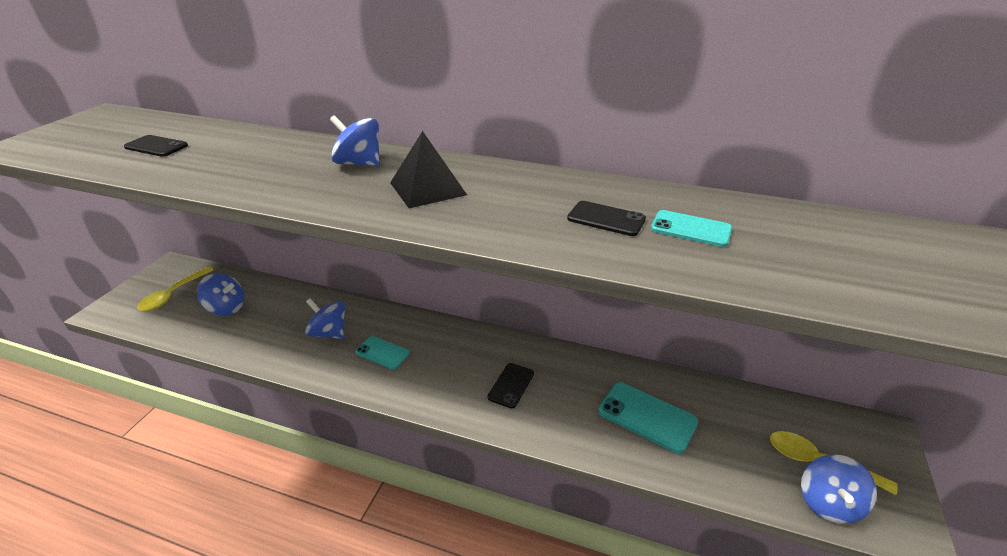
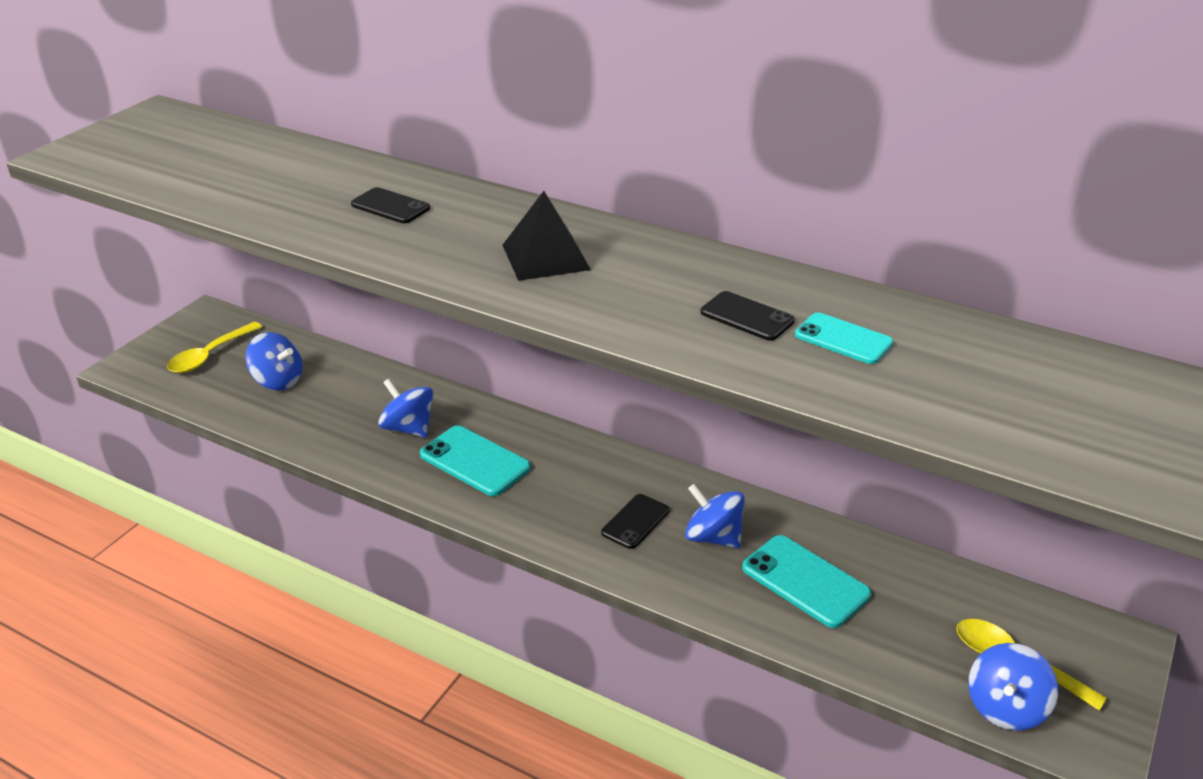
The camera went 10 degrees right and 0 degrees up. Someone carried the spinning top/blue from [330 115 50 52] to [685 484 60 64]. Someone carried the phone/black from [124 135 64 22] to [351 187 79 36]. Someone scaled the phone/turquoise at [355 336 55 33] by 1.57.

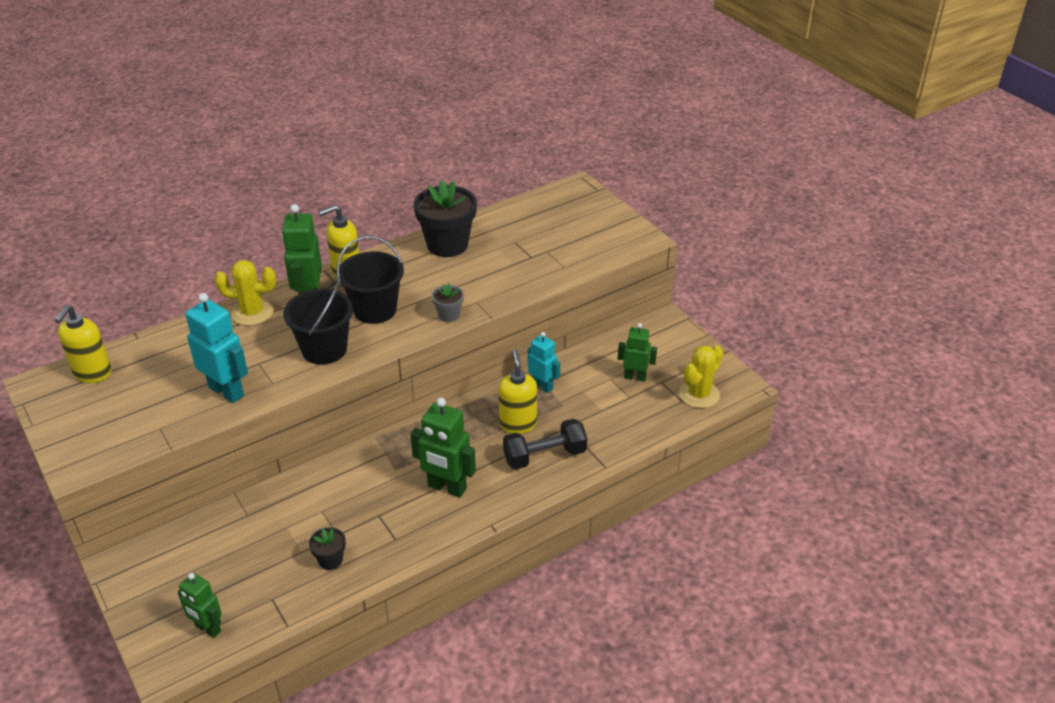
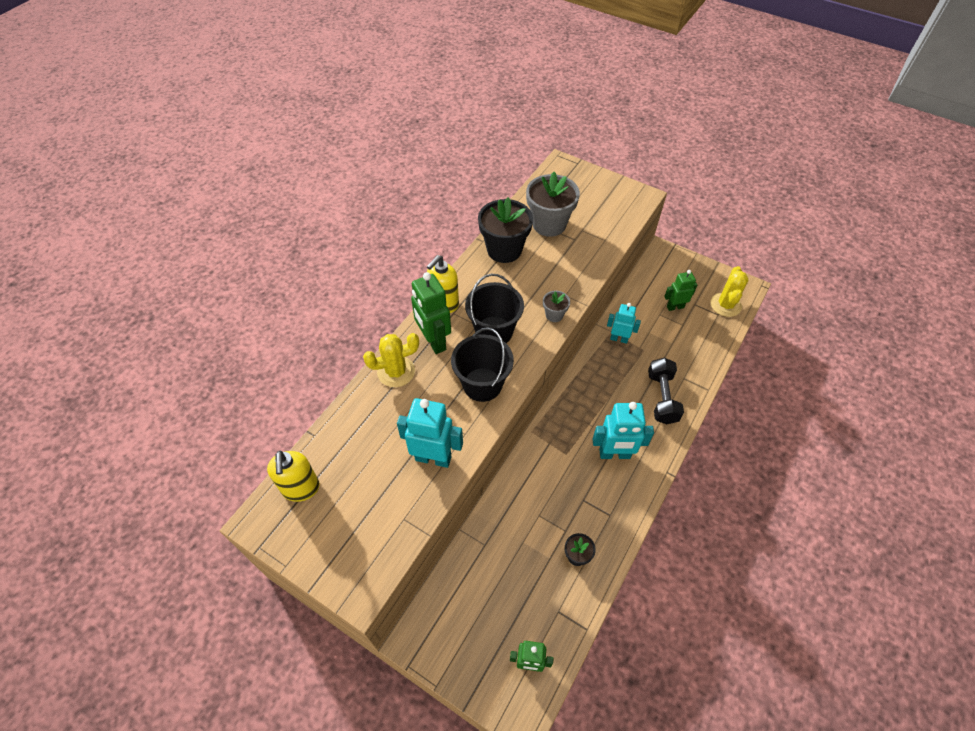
The camera went 25 degrees left and 15 degrees up. Someone took away the soap dispenser/yellow at [499 349 38 85]. Someone repainted the robot/green at [410 398 66 100], which became the robot/turquoise at [592 402 62 57]. Someone rotated the dumbbell/black at [503 419 84 51] by 45 degrees counterclockwise. Someone put down the flower pot/grey at [526 172 54 65].

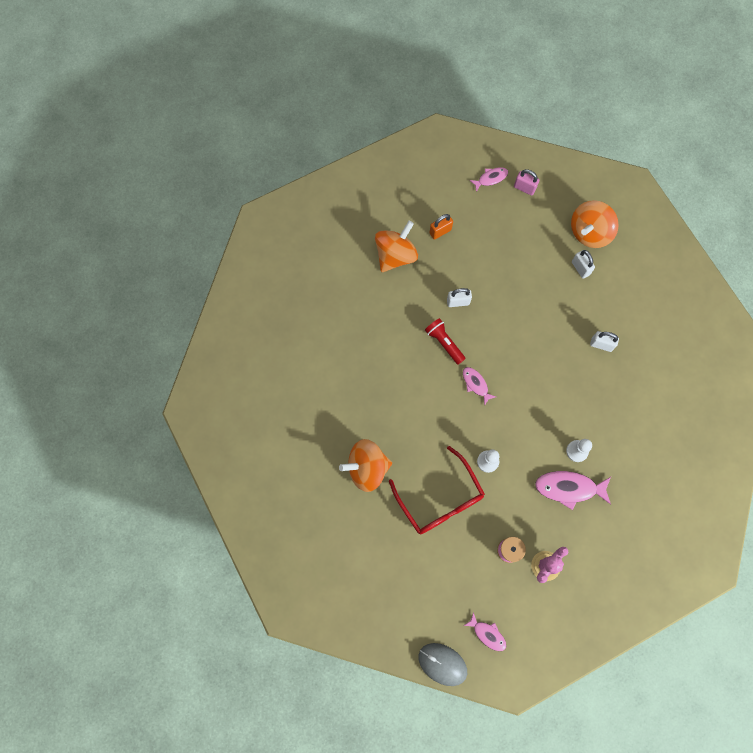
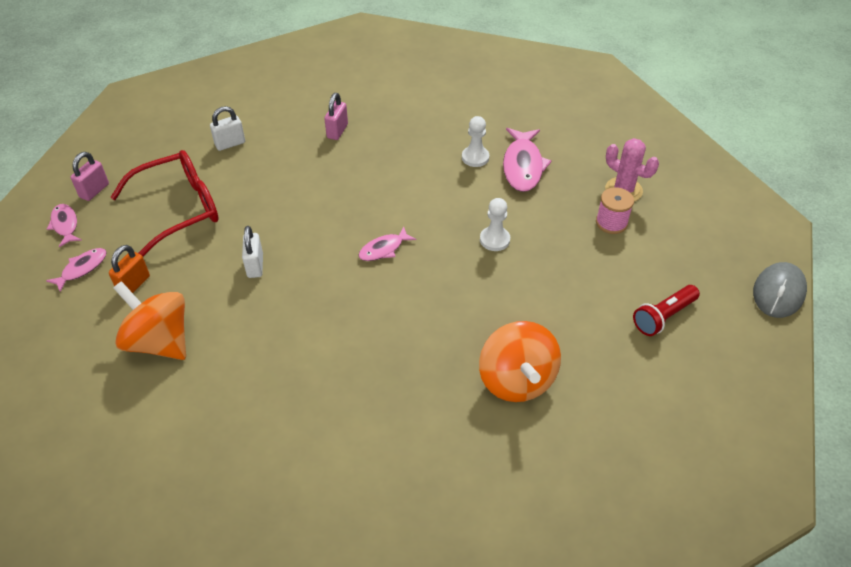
The camera went 90 degrees left and 25 degrees down. Someone took away the spinning top/orange at [571 200 48 48]. Someone rotated the padlock/orange at [429 214 24 26] by 60 degrees clockwise. Someone carried the flashlight/red from [425 318 41 46] to [633 285 67 51]. Someone repainted the padlock/white at [590 331 29 21], which became the padlock/pink at [324 93 24 47]. Someone carried the glasses/red from [389 446 96 88] to [110 150 109 106]. Someone carried the fish/pink from [463 612 43 39] to [46 248 61 44].

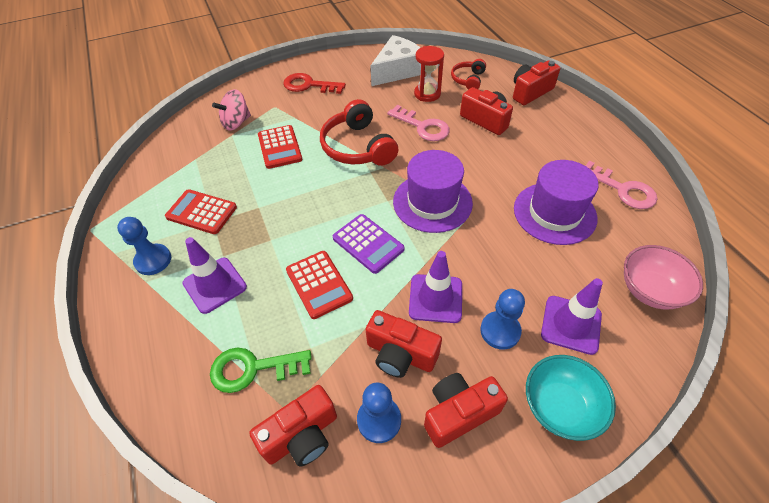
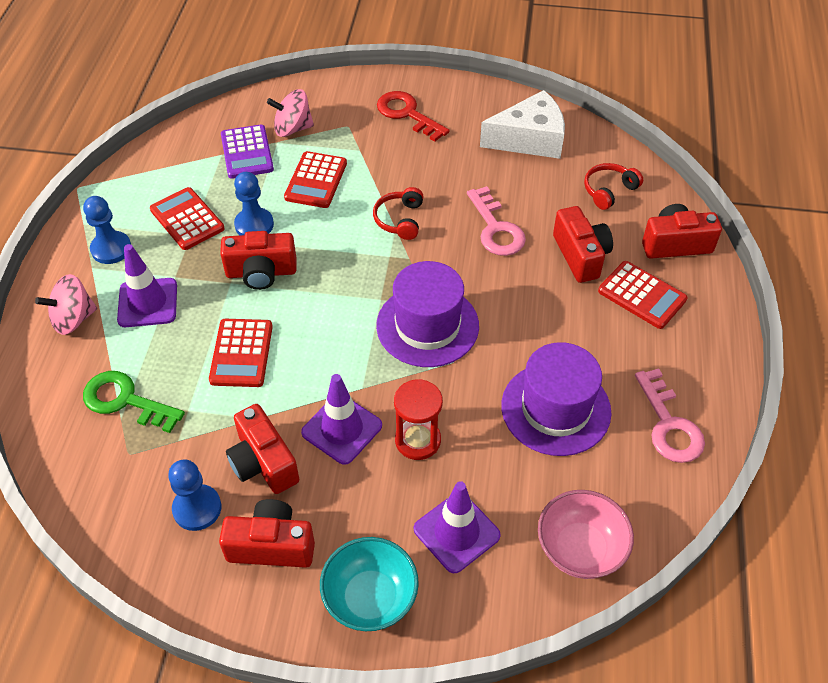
The camera went 30 degrees right and 0 degrees up. Someone carried the hourglass/red from [414 46 30 56] to [394 379 49 81]. Someone scaled the headphones/red at [320 99 78 67] by 0.56. Someone carried the calculator/purple from [333 214 71 60] to [221 125 53 54]. Someone carried the pawn/blue from [480 289 45 61] to [234 172 40 63]. Someone carried the camera/red from [249 385 88 82] to [220 231 77 59]. Someone put down the calculator/red at [598 261 90 68]. Someone put down the spinning top/pink at [35 274 62 61].

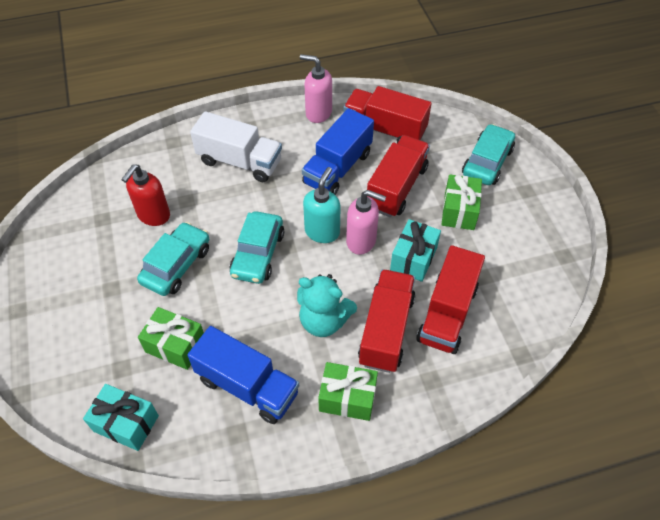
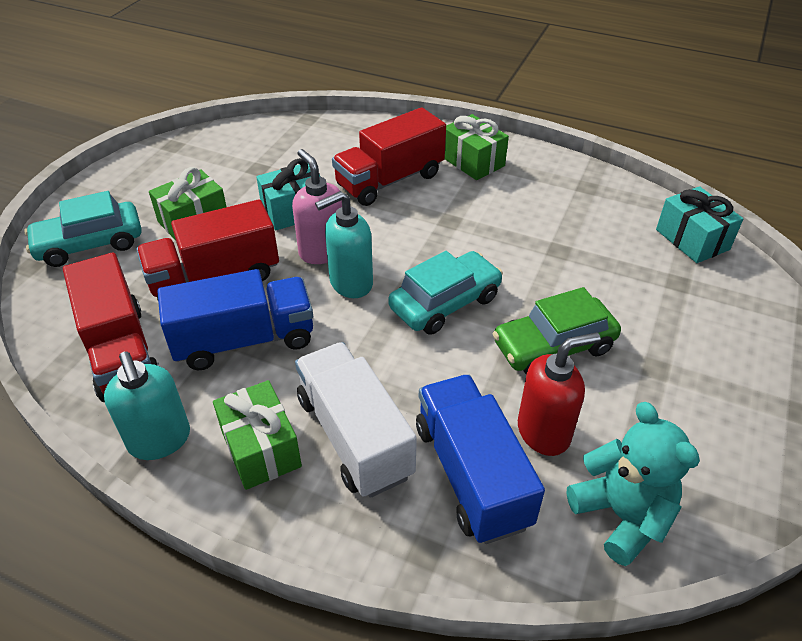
The camera went 140 degrees left and 10 degrees down. Someone repainted the soap dispenser/pink at [300 54 32 69], which became the soap dispenser/turquoise at [104 351 86 109]. Someone repainted the car/turquoise at [137 222 72 74], which became the car/green at [492 287 129 87]. Someone took away the truck/red at [416 245 69 109]. Someone carried the teddy bear/turquoise from [297 274 60 63] to [567 402 133 164]. Someone carried the gift/green from [138 307 66 63] to [213 380 89 110]. Someone carried the truck/blue from [188 326 111 98] to [416 374 129 170].

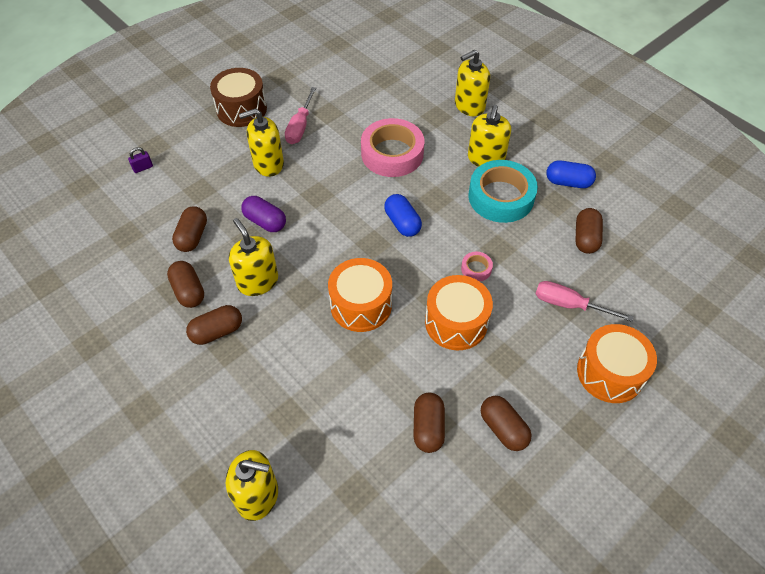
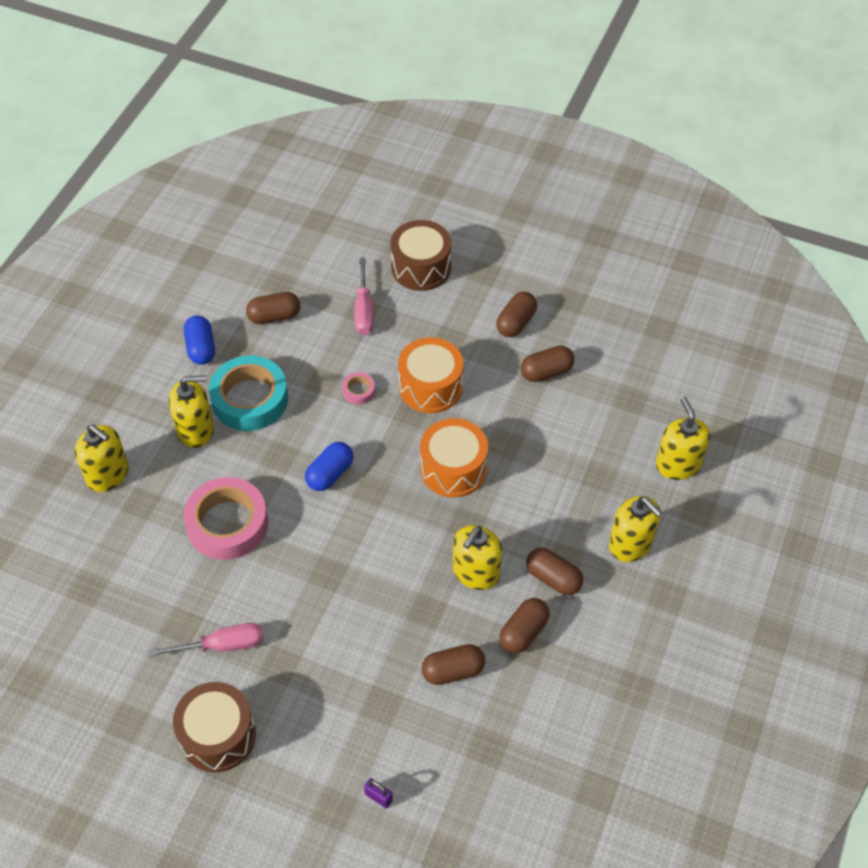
The camera went 115 degrees left and 0 degrees up. Someone carried the soap dispenser/yellow from [239 109 45 68] to [609 496 53 66]. Someone took away the capsule/purple at [241 196 45 36]. Someone repainted the drum/orange at [577 324 80 79], which became the drum/brown at [390 220 62 71].

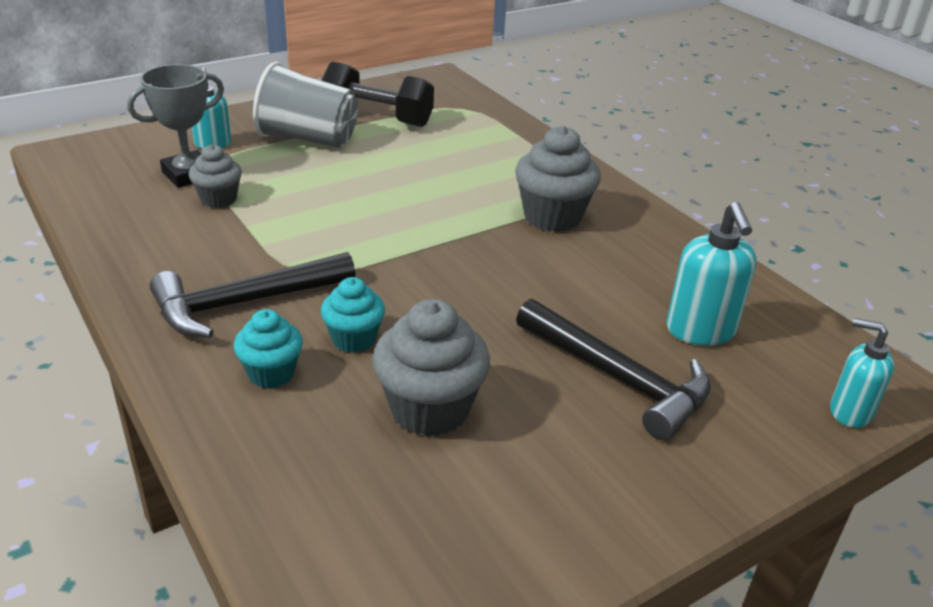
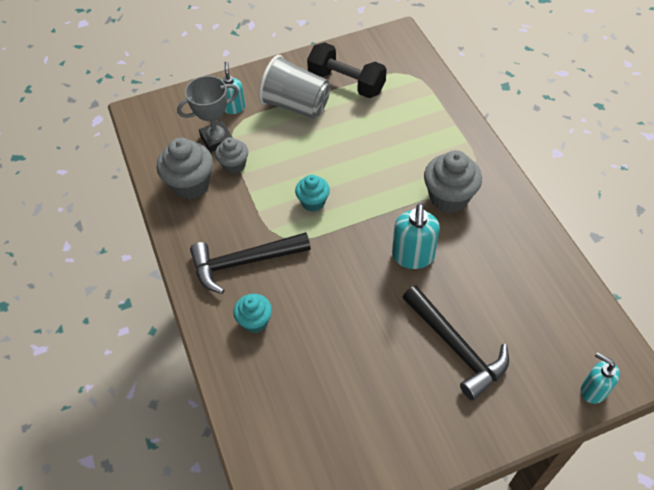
The camera went 15 degrees right and 20 degrees up. Someone carried the soap dispenser/turquoise from [666 202 90 144] to [392 204 48 65]. Someone carried the cupcake/turquoise from [321 277 64 76] to [295 175 35 37]. Someone carried the cupcake/grey from [372 299 118 138] to [157 138 56 61].

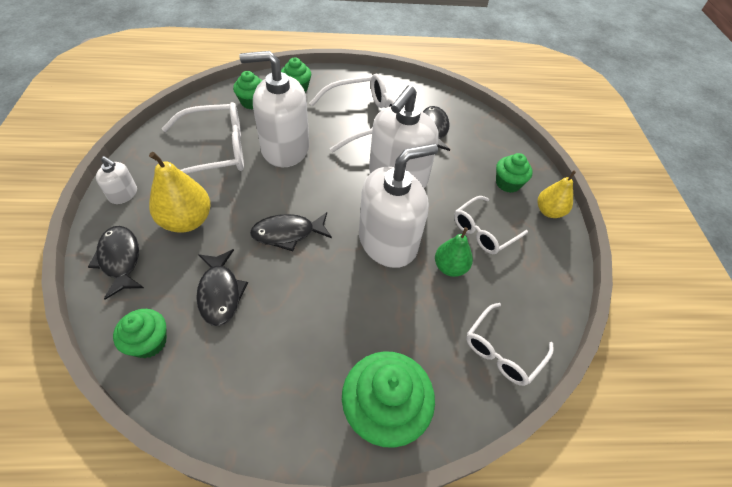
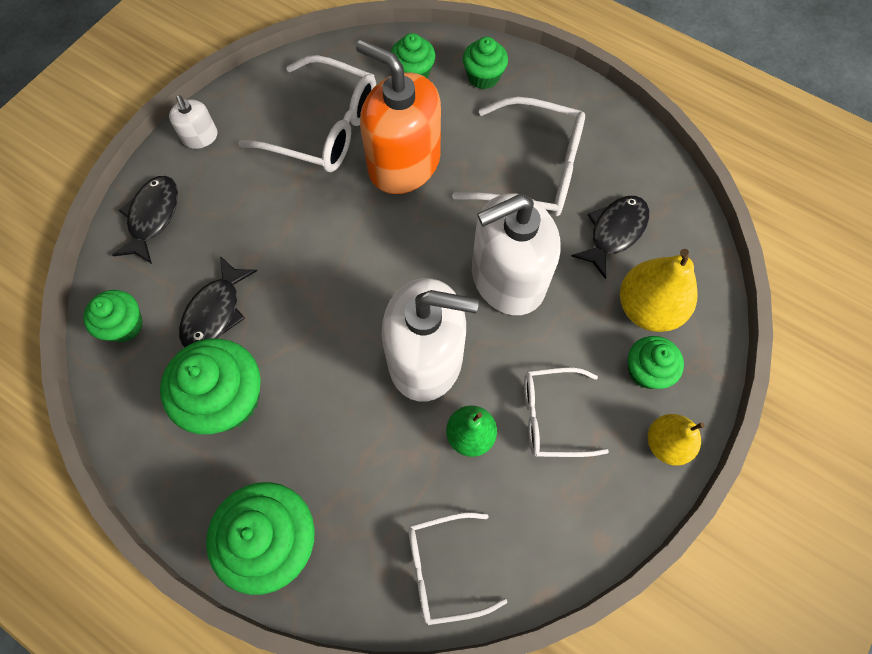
The camera went 40 degrees right and 15 degrees up. Someone repainted the soap dispenser/white at [239 51 70 116], which became the soap dispenser/orange at [356 39 85 155]. Someone carried the pear/yellow from [149 152 62 81] to [620 249 78 83]. Someone took away the fish/black at [250 212 82 39]. Someone put down the cupcake/green at [160 338 101 96].

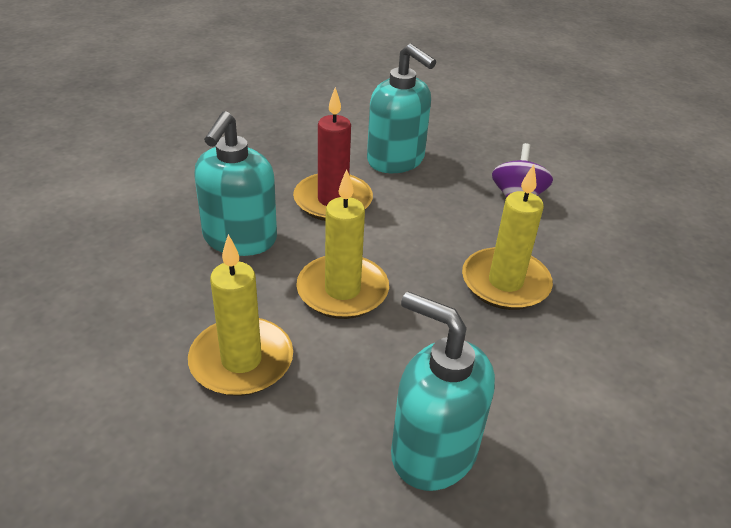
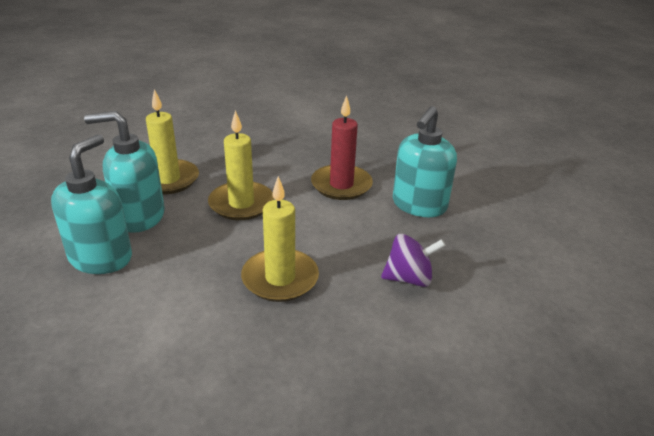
The camera went 75 degrees right and 5 degrees down. Someone carried the soap dispenser/turquoise from [194 111 83 145] to [84 111 81 122].

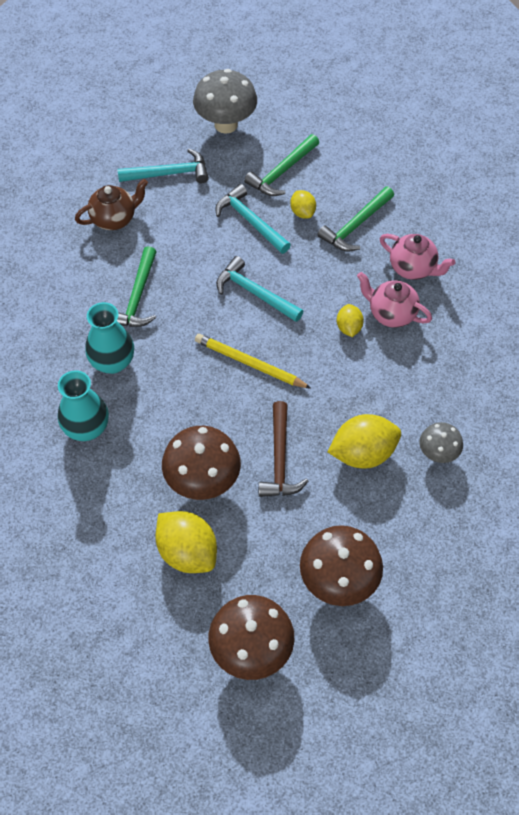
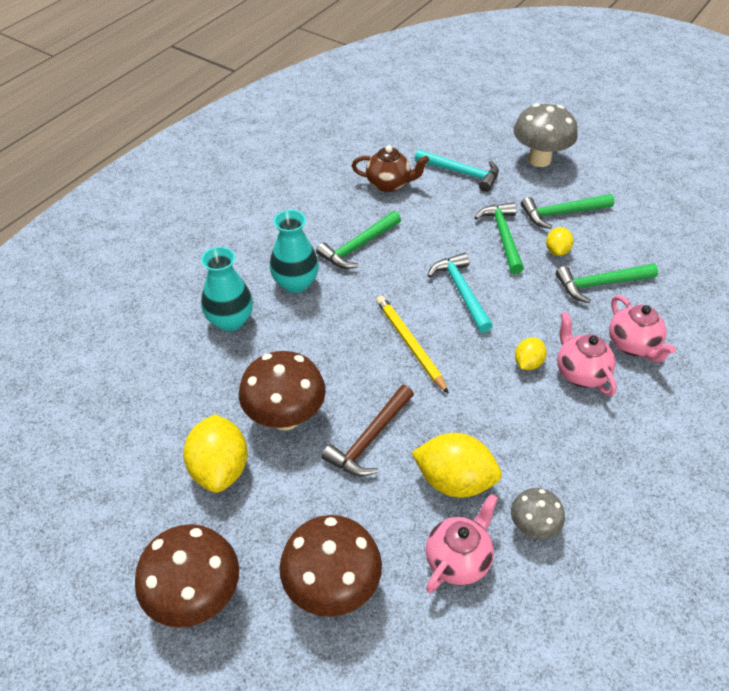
The camera went 35 degrees right and 10 degrees down. Someone repainted the hammer/turquoise at [216 184 75 70], which became the hammer/green at [474 202 50 72]. Someone put down the teapot/pink at [426 494 72 99].

